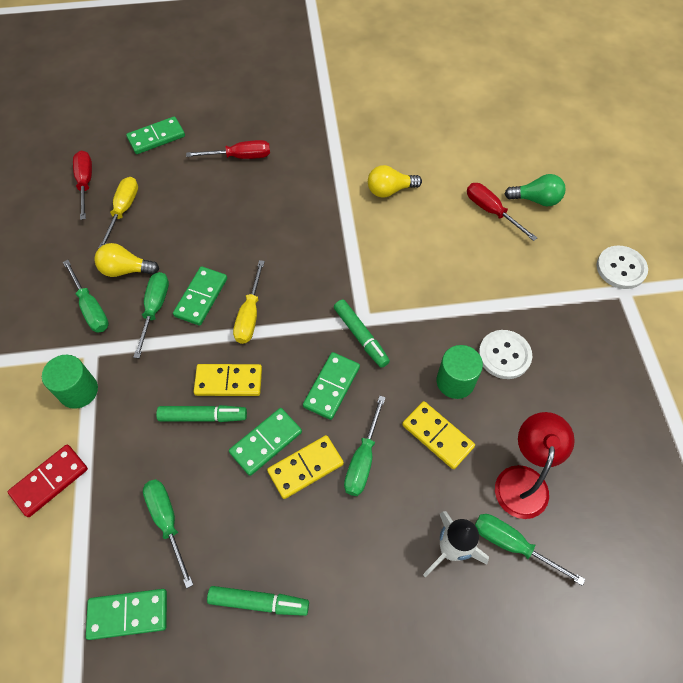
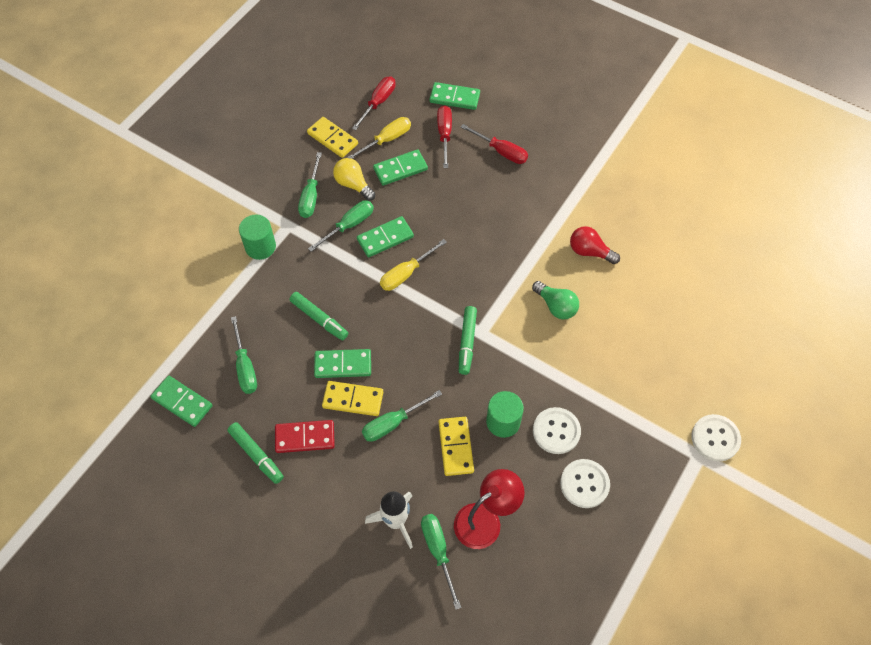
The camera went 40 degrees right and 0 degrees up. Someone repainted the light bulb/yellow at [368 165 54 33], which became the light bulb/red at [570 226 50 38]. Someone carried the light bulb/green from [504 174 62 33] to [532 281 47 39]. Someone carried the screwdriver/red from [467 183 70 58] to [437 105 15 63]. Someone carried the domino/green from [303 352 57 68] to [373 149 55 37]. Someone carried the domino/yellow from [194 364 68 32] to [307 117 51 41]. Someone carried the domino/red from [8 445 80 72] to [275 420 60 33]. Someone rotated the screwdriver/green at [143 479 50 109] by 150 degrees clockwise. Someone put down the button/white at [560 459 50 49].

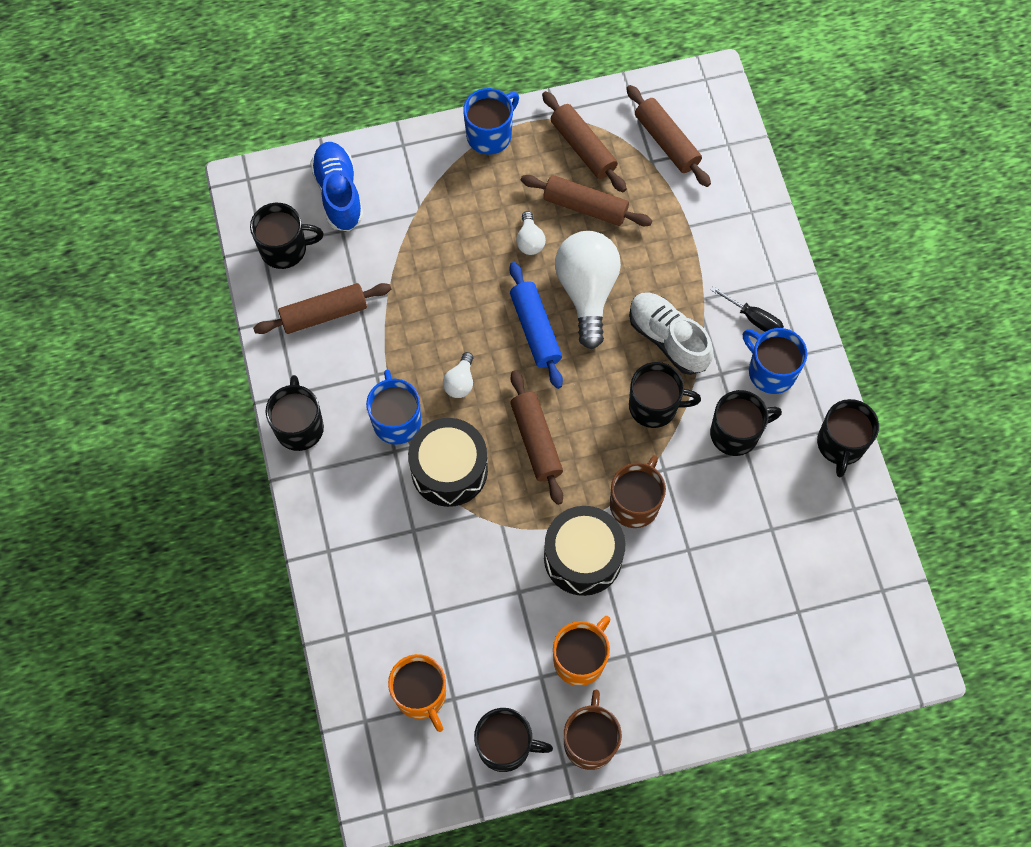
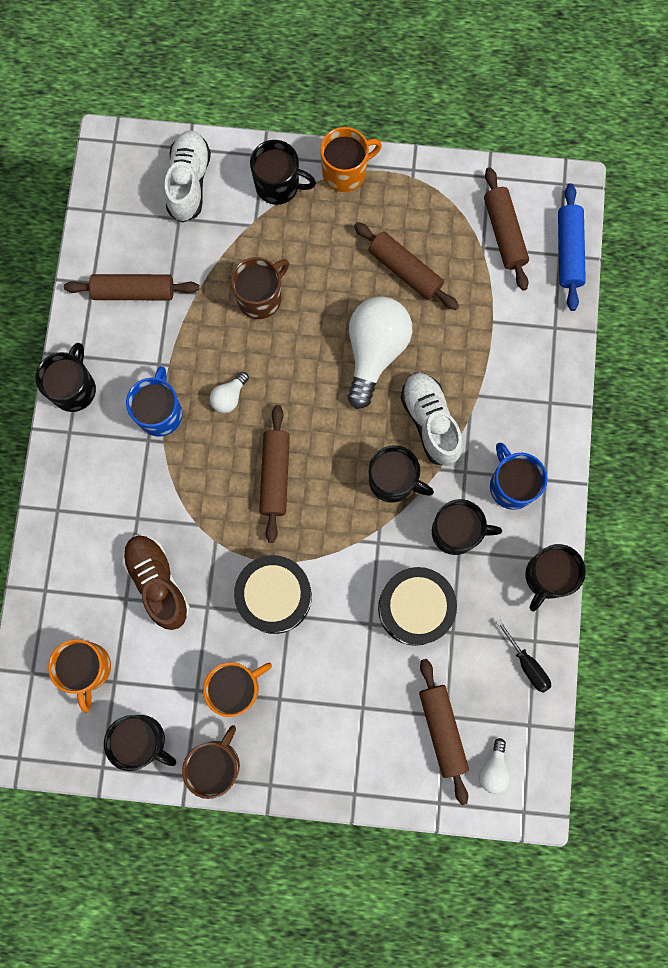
The camera went 20 degrees right and 10 degrees up. Someone repainted the mug/blue at [463 88 56 66], which became the mug/orange at [320 127 62 65]. Someone carried the rolling pin/brown from [542 91 85 102] to [419 659 50 146]. Someone repainted the shoe/blue at [310 142 54 90], which became the shoe/white at [164 130 47 93]. Someone carried the mug/black from [250 203 73 66] to [250 140 66 65]. Someone carried the light bulb/white from [516 211 30 44] to [479 738 31 56]. Someone carried the rolling pin/blue from [509 262 54 127] to [558 183 28 128]. Someone carried the screwdriver/black from [710 286 74 46] to [496 620 55 73]. Someone carried the drum/black from [408 418 80 89] to [378 567 79 79]. Someone carried the mug/brown from [610 455 56 73] to [231 257 58 62]. Someone put down the shoe/brown at [122 535 68 95].

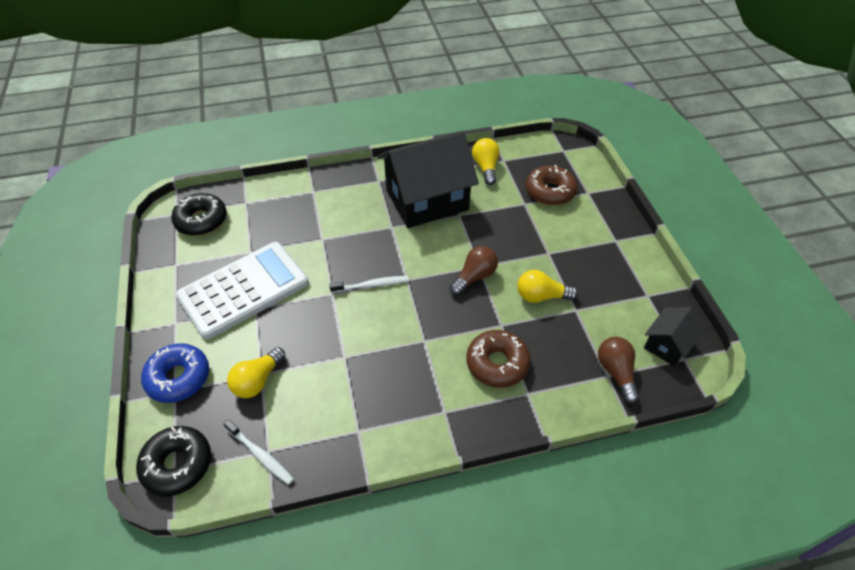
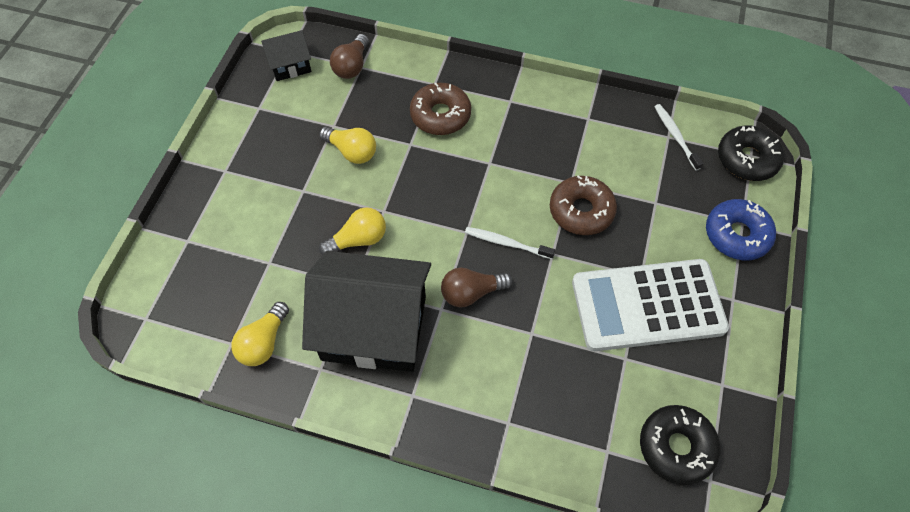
The camera went 150 degrees left and 10 degrees up. Someone carried the donut/brown from [526 165 52 40] to [550 175 67 60]. Someone carried the light bulb/brown from [450 246 48 49] to [441 268 71 40]. Someone carried the light bulb/yellow from [227 347 58 51] to [319 207 67 48].

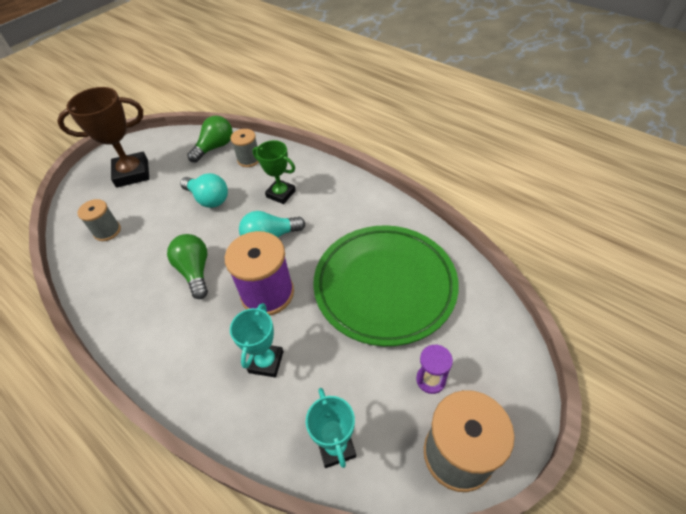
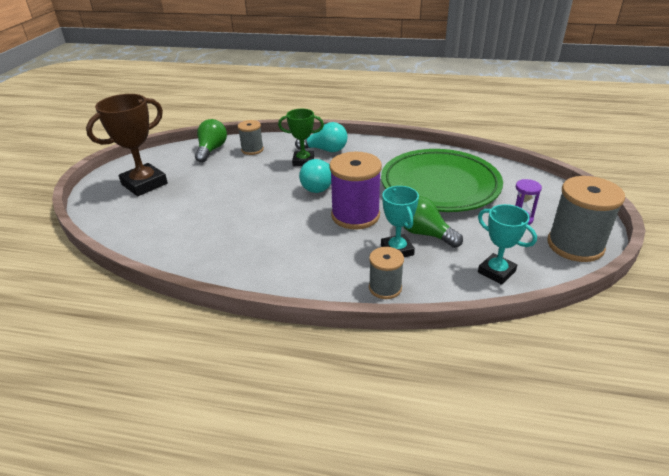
The camera went 30 degrees left and 15 degrees down. Someone carried the light bulb/turquoise from [180 173 48 35] to [295 122 53 30]. Someone carried the spool/grey from [77 199 44 42] to [369 247 35 52]. Someone carried the light bulb/green from [167 234 41 65] to [403 196 60 52].

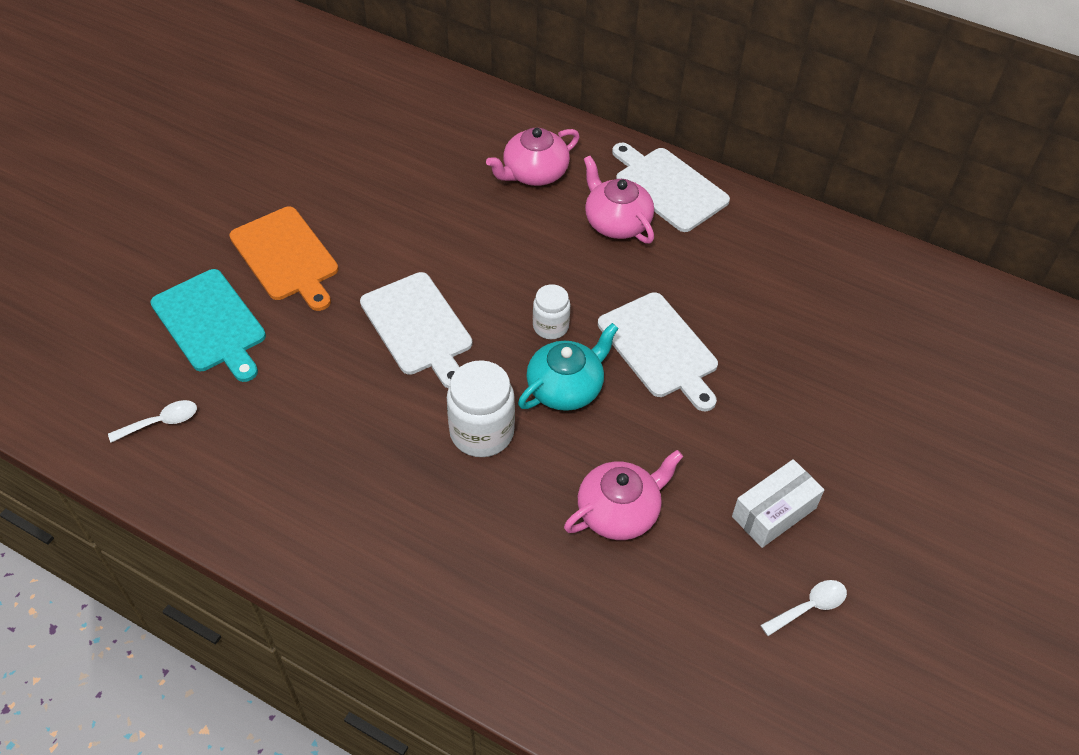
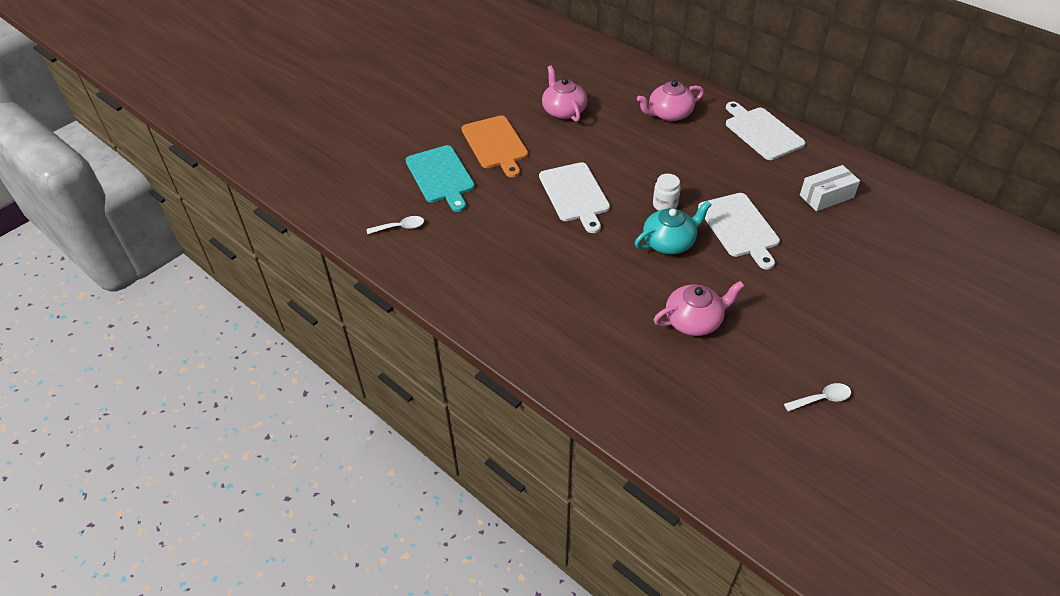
The camera went 15 degrees right and 5 degrees down. Someone carried the teapot/pink from [584 156 70 88] to [542 66 45 56]. Someone took away the jar/white at [447 360 68 97]. Someone carried the box/white from [732 459 93 89] to [800 165 60 46].

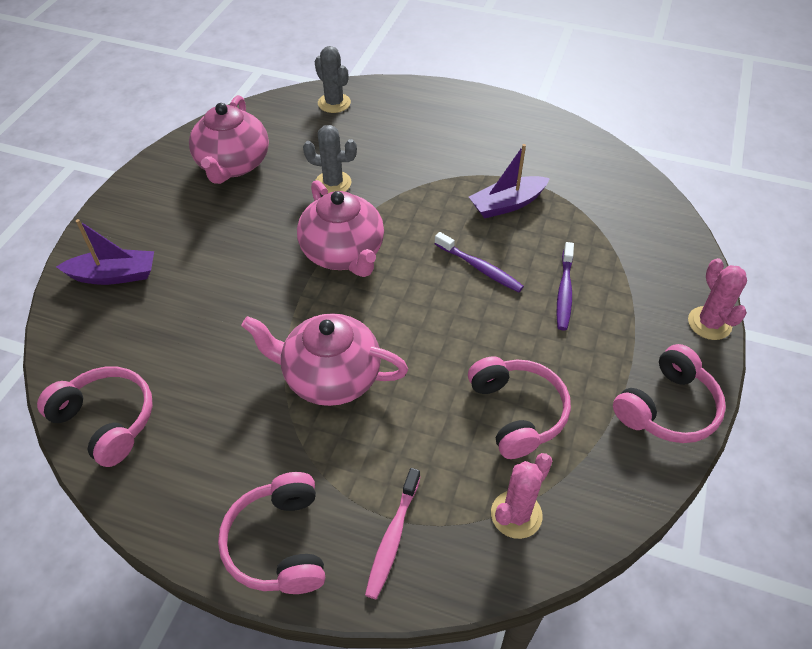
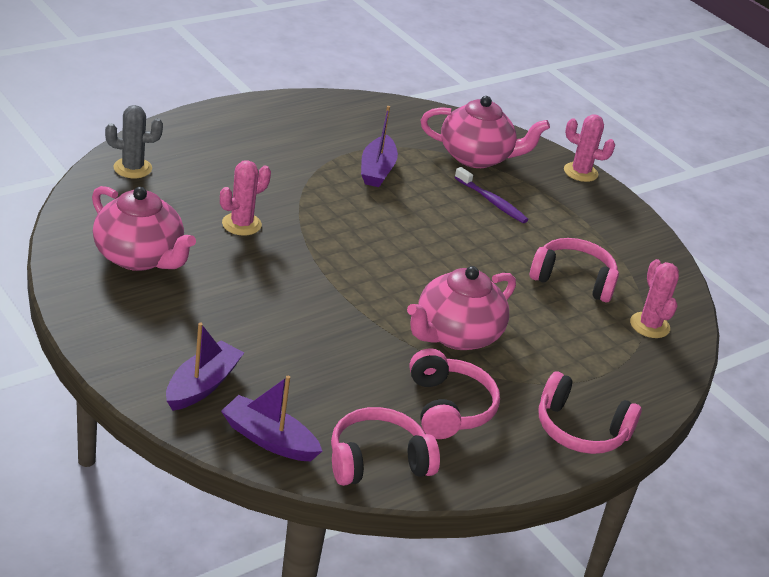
The camera went 60 degrees left and 15 degrees down. Someone repainted the cactus/grey at [303 125 54 68], which became the cactus/pink at [220 160 51 76]. Someone carried the teapot/pink from [297 180 87 97] to [420 96 130 72]. Someone took away the toothbrush/purple at [435 232 89 60]. Someone carried the headphones/pink from [613 344 113 99] to [409 348 91 91]. Someone took away the toothbrush/pink at [365 468 55 131]. Someone put down the boat/purple at [221 376 101 85].

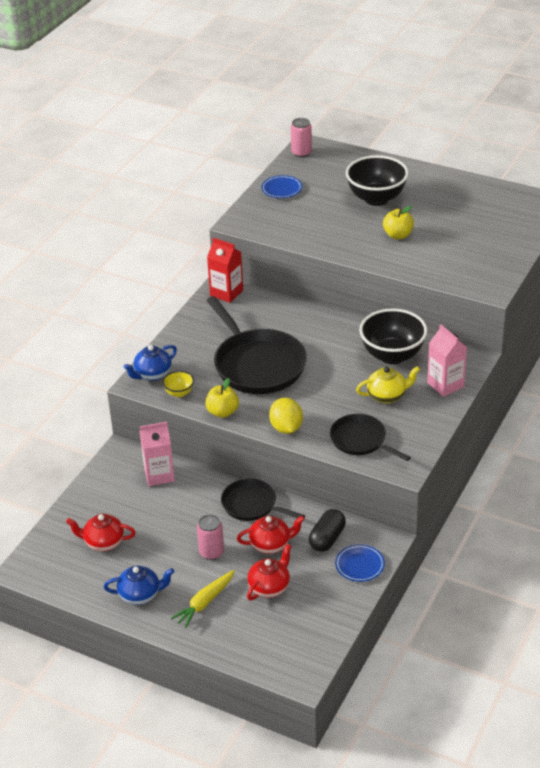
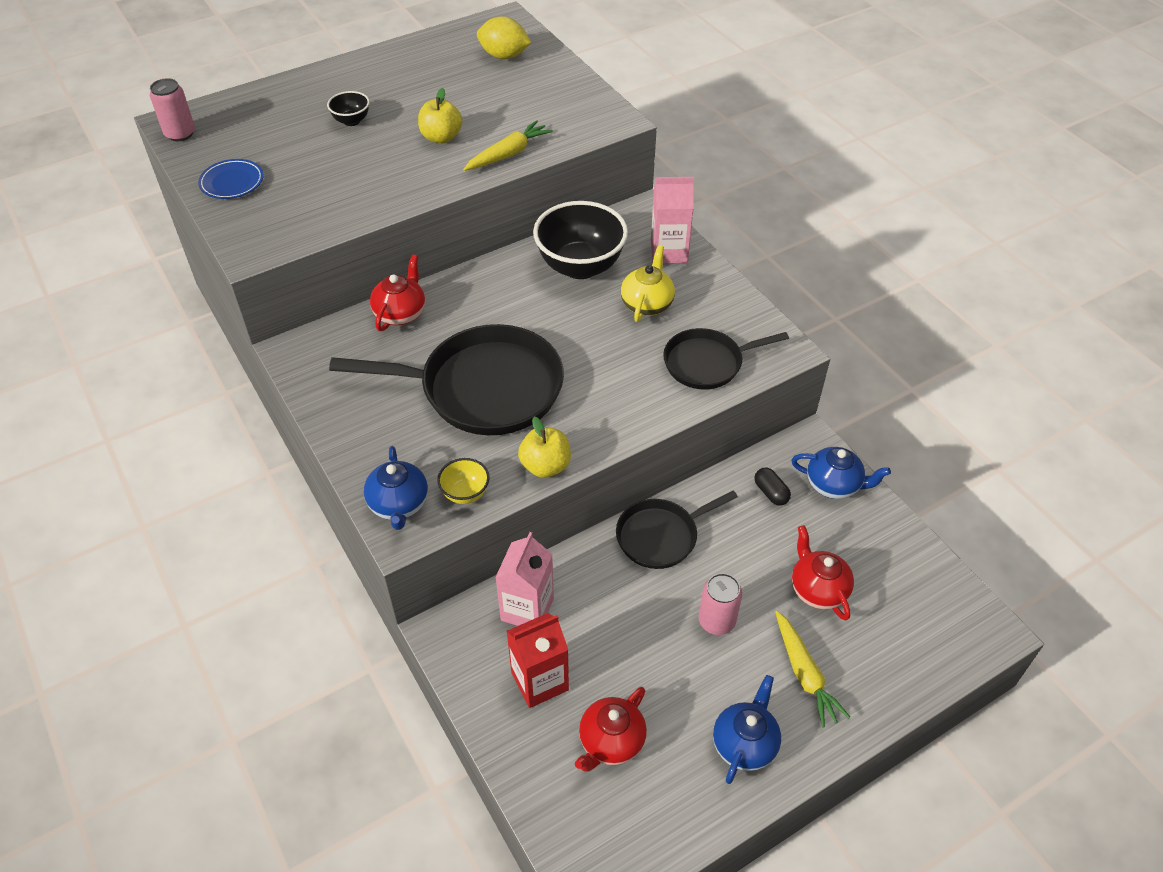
The camera went 60 degrees left and 10 degrees up. Someone scaled the bowl/black at [346 155 63 51] by 0.46. Someone carried the carton/red from [207 238 36 65] to [507 613 62 95]. Someone carried the lemon/yellow from [269 398 34 36] to [477 16 54 43]. Someone scaled the capsule/black at [309 509 37 43] by 0.63. Someone carried the teapot/red from [237 516 68 38] to [370 254 55 77]. Someone swapped the plate/blue at [335 544 50 38] for the teapot/blue at [791 447 100 52]. Someone put down the carrot/yellow at [463 120 90 51].

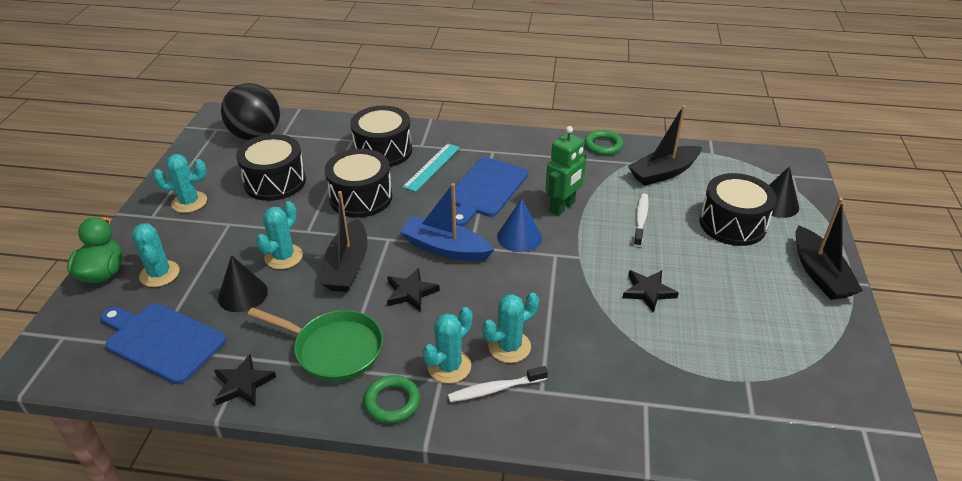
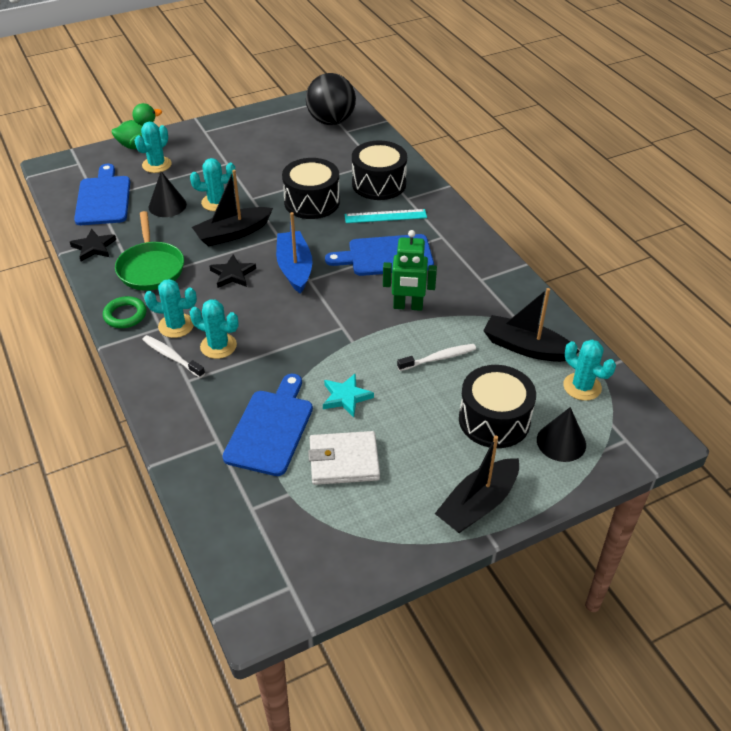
The camera went 55 degrees right and 5 degrees up. Someone took away the ring/green at [584 130 39 25]. Someone took away the drum/black at [236 134 70 67]. Someone carried the cactus/turquoise from [153 154 54 59] to [563 340 53 61]. Someone took away the cone/blue at [497 199 45 53]. Someone repainted the star/black at [623 270 56 43], which became the star/turquoise at [323 374 51 43]. Someone put down the cutting board/blue at [223 374 90 102]. Someone put down the wallet/white at [308 431 72 54].

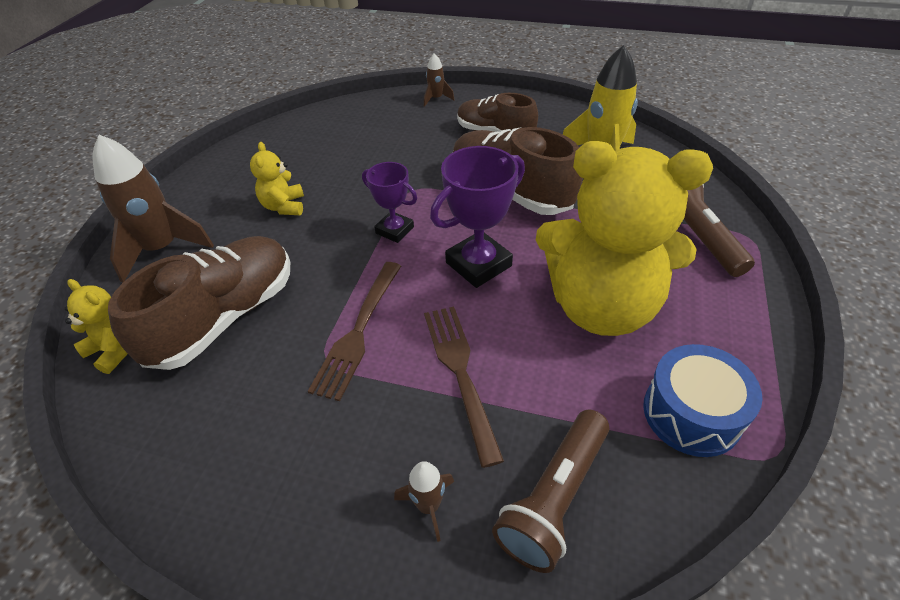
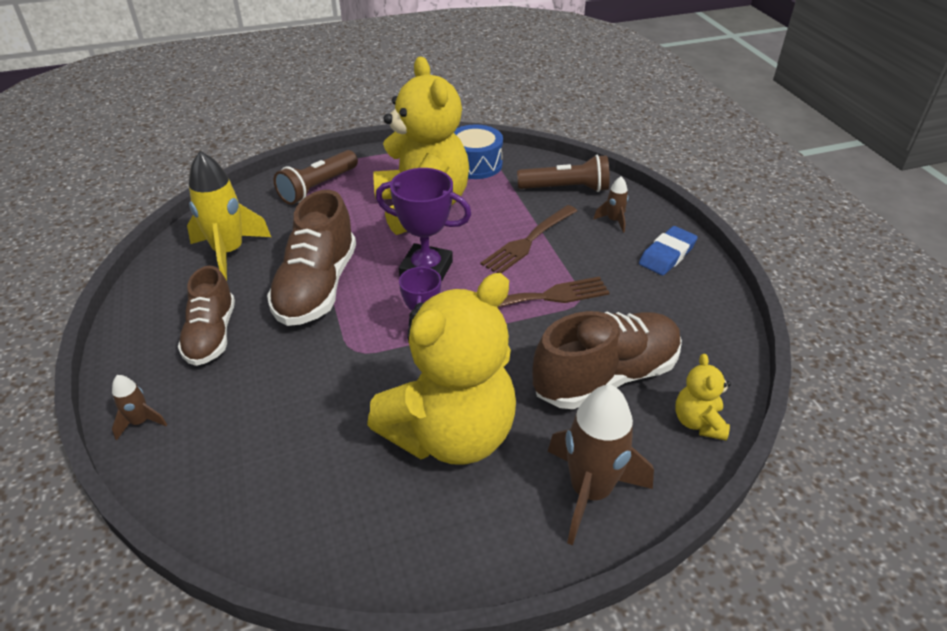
The camera went 125 degrees left and 5 degrees down. Someone scaled the teddy bear/yellow at [250 142 54 73] by 2.41. Someone rotated the shoe/brown at [108 236 182 134] by 150 degrees clockwise. Someone put down the eraser/blue at [639 226 59 49].

